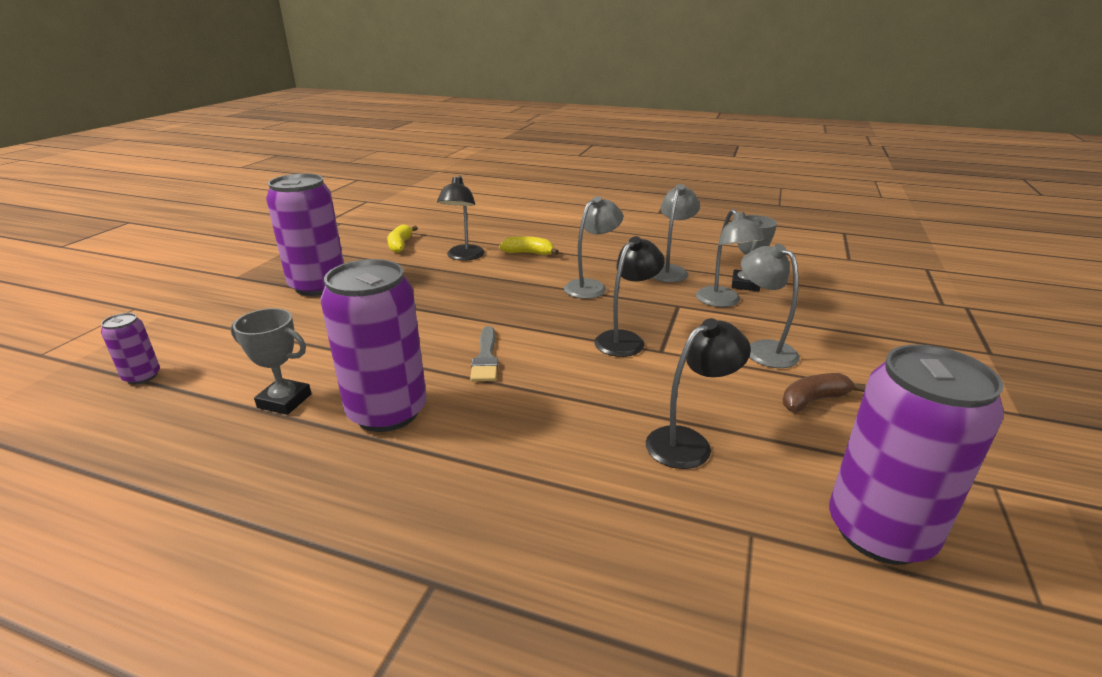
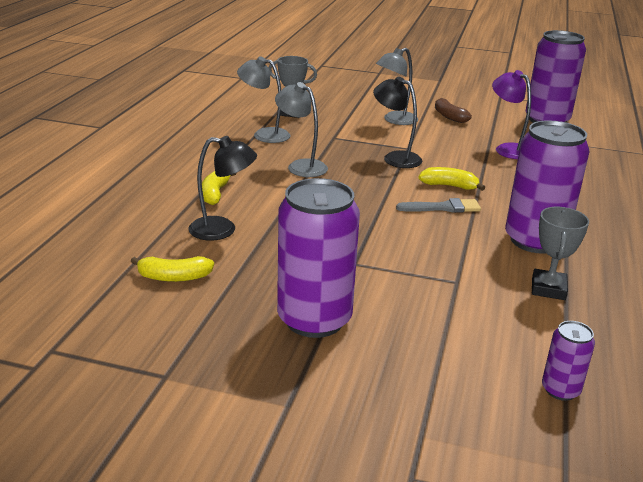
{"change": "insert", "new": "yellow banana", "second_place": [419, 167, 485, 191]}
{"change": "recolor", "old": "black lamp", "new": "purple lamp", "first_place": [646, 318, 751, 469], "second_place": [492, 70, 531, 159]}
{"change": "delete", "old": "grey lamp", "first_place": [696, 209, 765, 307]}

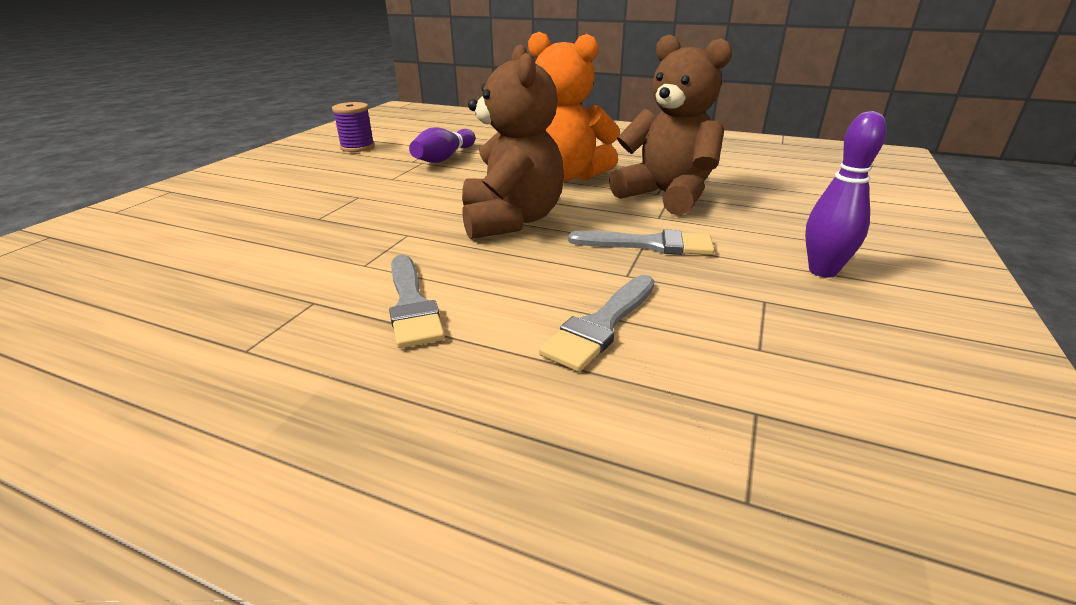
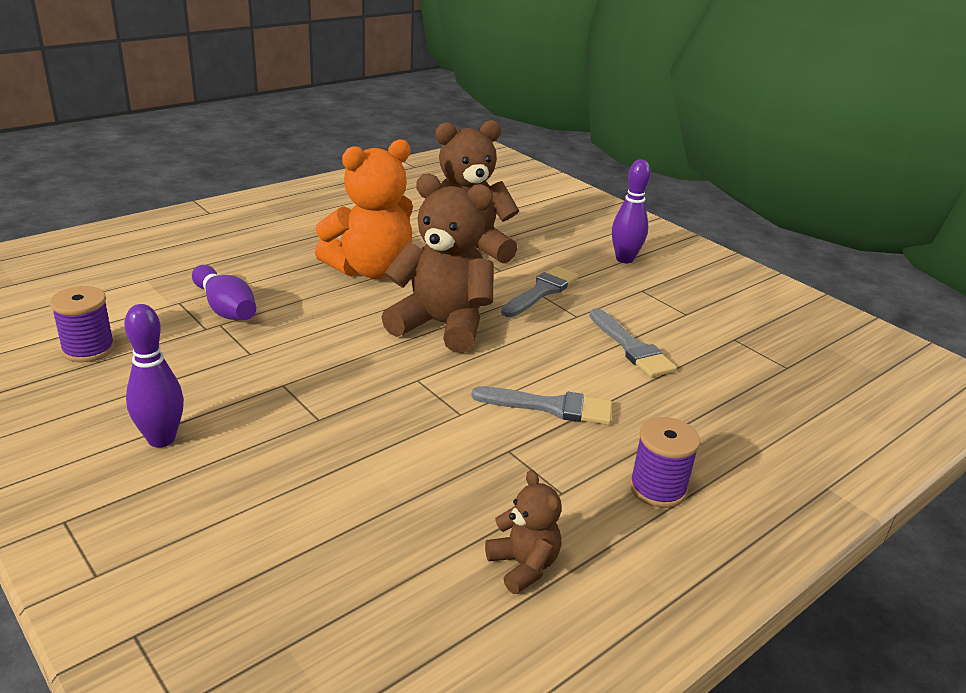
{"change": "insert", "new": "purple bowling pin", "second_place": [124, 304, 184, 448]}
{"change": "insert", "new": "brown teddy bear", "second_place": [485, 470, 562, 594]}
{"change": "insert", "new": "purple spool", "second_place": [629, 417, 700, 508]}

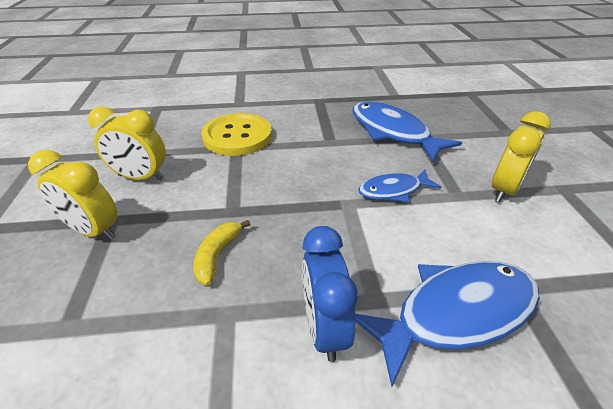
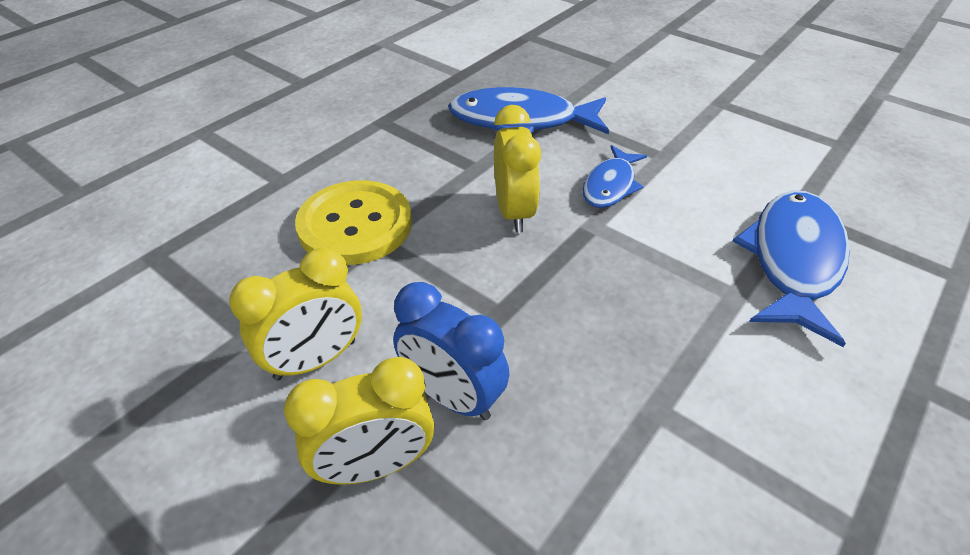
{"change": "move", "old": "blue clock", "first_place": [302, 226, 358, 362], "second_place": [393, 282, 509, 420]}
{"change": "move", "old": "yellow clock", "first_place": [492, 111, 551, 202], "second_place": [494, 105, 541, 233]}
{"change": "delete", "old": "yellow banana", "first_place": [194, 220, 251, 285]}

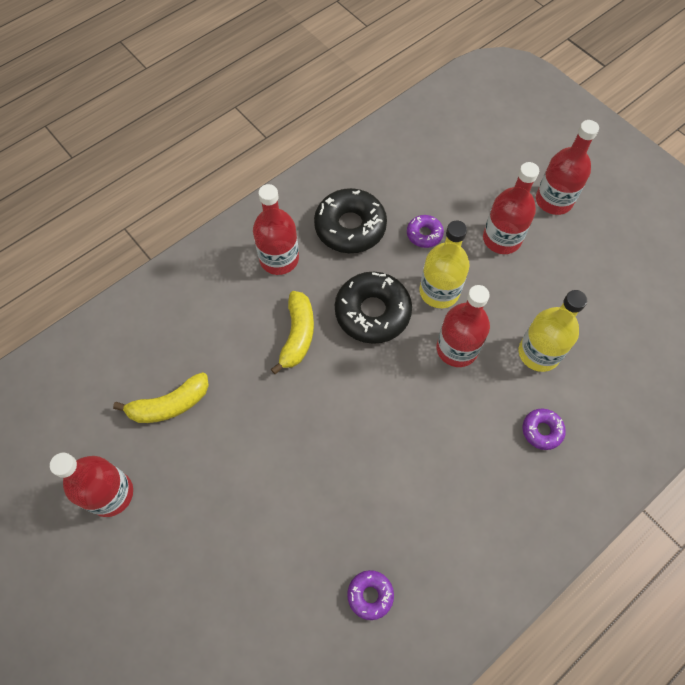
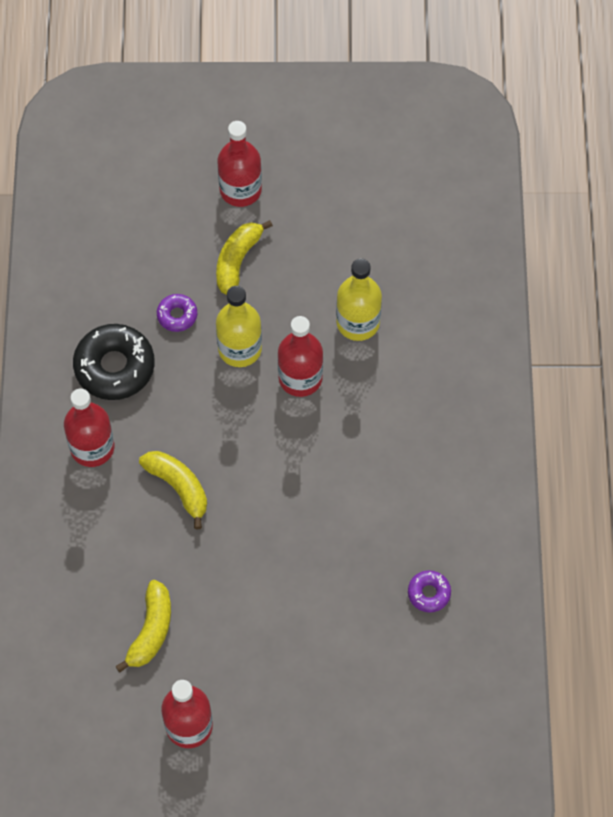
{"change": "replace", "old": "red bottle", "new": "yellow banana", "first_place": [483, 162, 539, 254], "second_place": [216, 220, 273, 295]}
{"change": "delete", "old": "black donut", "first_place": [335, 272, 412, 344]}
{"change": "delete", "old": "purple donut", "first_place": [522, 409, 566, 450]}

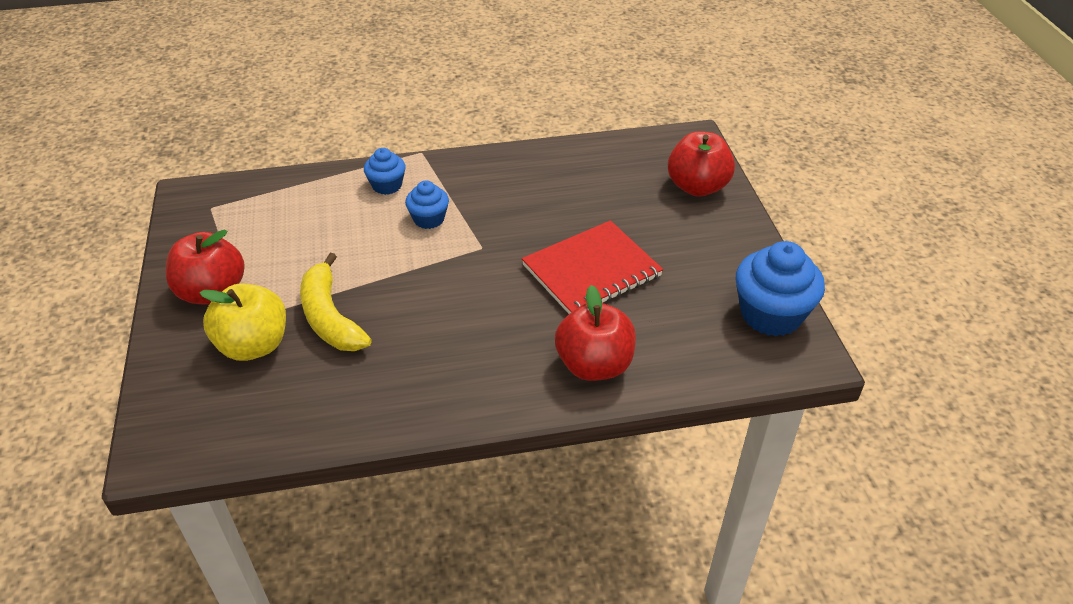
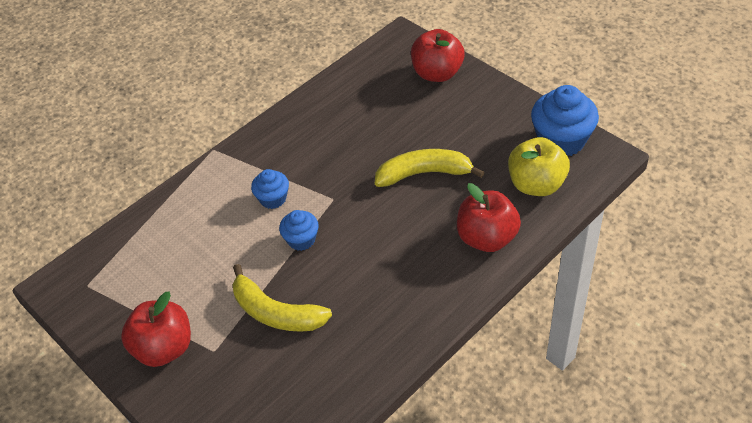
{"change": "move", "old": "blue cupcake", "first_place": [364, 148, 406, 195], "second_place": [279, 210, 319, 251]}
{"change": "replace", "old": "red notebook", "new": "yellow banana", "first_place": [522, 220, 663, 314], "second_place": [375, 149, 485, 187]}
{"change": "move", "old": "yellow apple", "first_place": [200, 283, 286, 361], "second_place": [508, 137, 570, 196]}

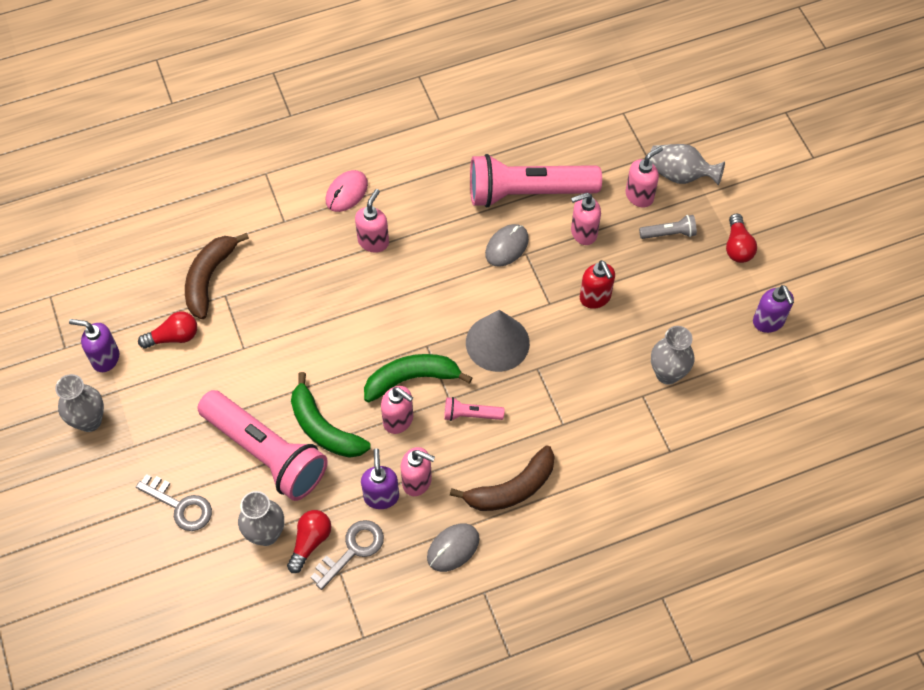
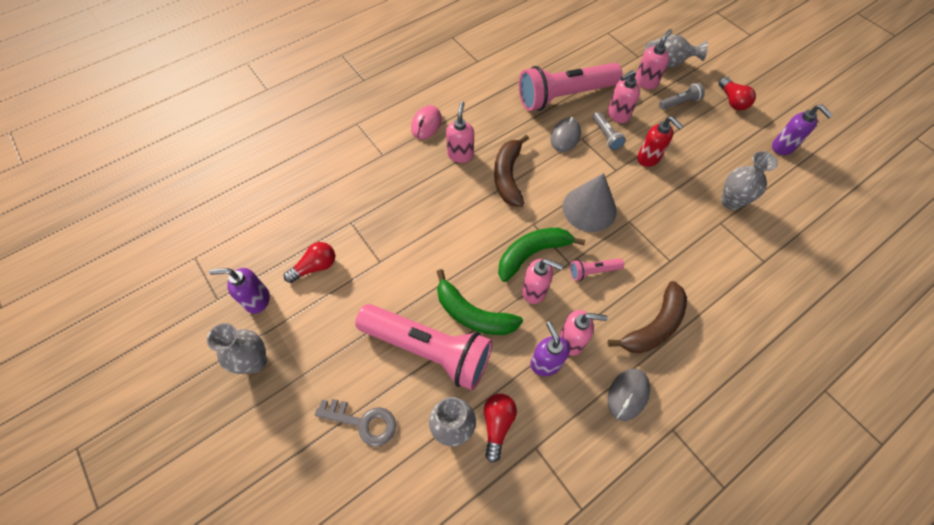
{"change": "move", "old": "brown banana", "first_place": [185, 233, 249, 319], "second_place": [494, 135, 529, 207]}
{"change": "insert", "new": "grey flashlight", "second_place": [593, 112, 626, 150]}
{"change": "delete", "old": "grey key", "first_place": [311, 520, 384, 590]}

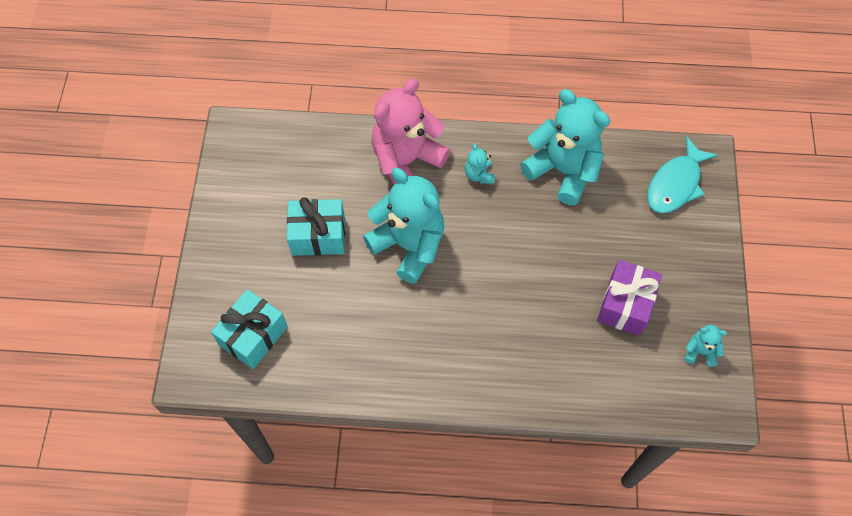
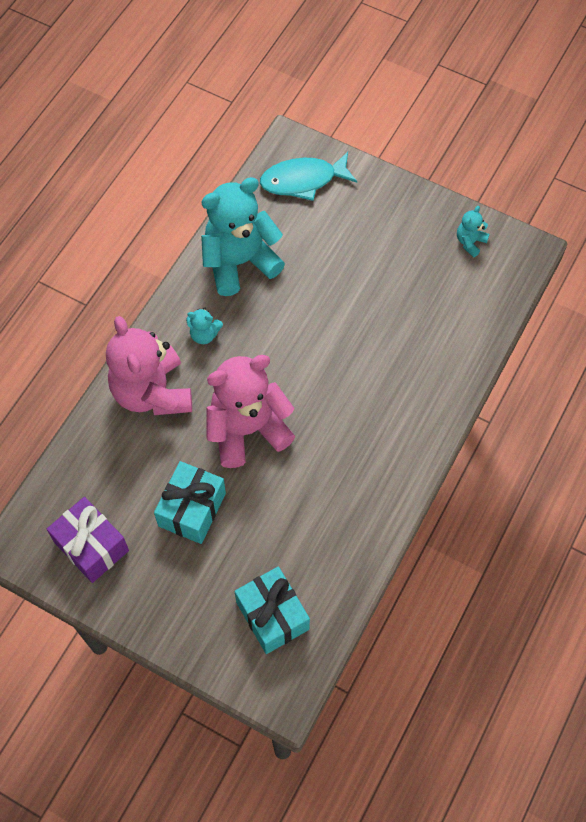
{"change": "move", "old": "purple gift", "first_place": [597, 260, 662, 336], "second_place": [47, 497, 129, 583]}
{"change": "recolor", "old": "turquoise teddy bear", "new": "pink teddy bear", "first_place": [363, 168, 444, 284], "second_place": [207, 355, 296, 468]}
{"change": "rotate", "old": "turquoise fish", "first_place": [647, 136, 718, 213], "second_place": [260, 152, 357, 201], "degrees": 105}

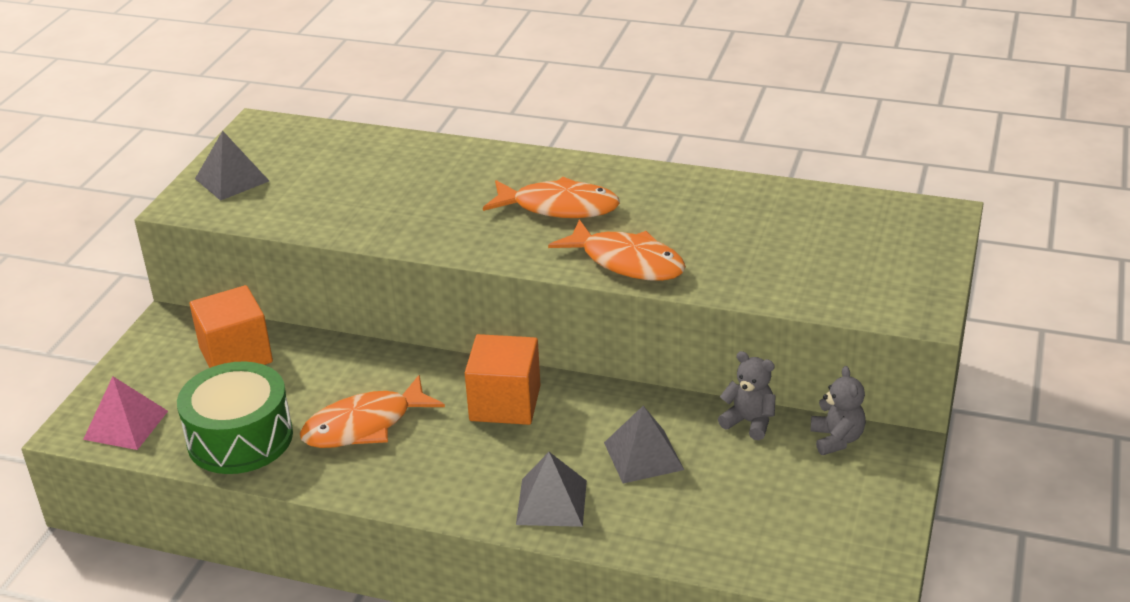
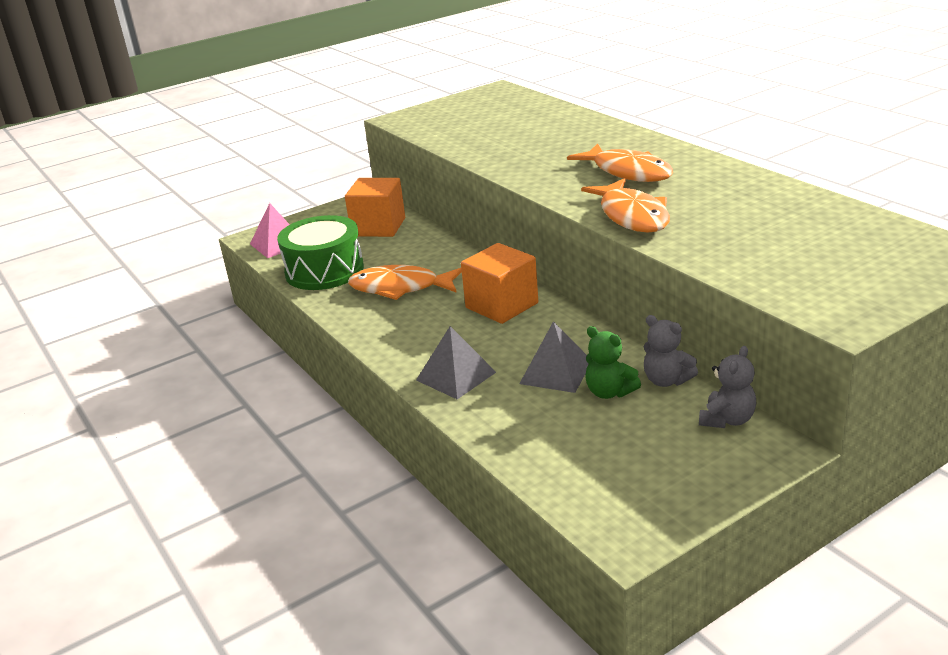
{"change": "insert", "new": "green teddy bear", "second_place": [585, 326, 641, 399]}
{"change": "rotate", "old": "grey teddy bear", "first_place": [718, 351, 776, 440], "second_place": [644, 315, 698, 387], "degrees": 150}
{"change": "delete", "old": "grey pyramid", "first_place": [195, 131, 269, 201]}

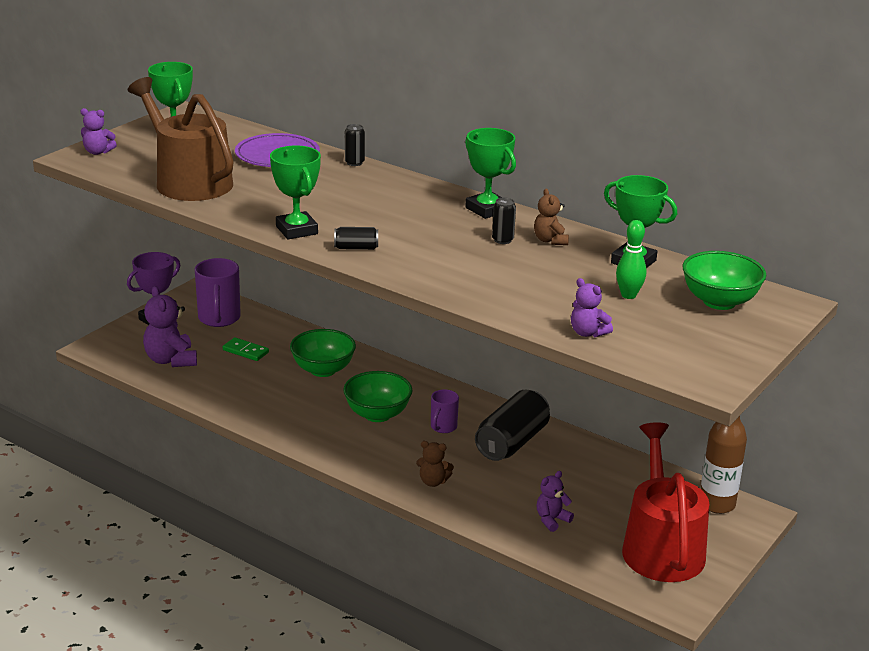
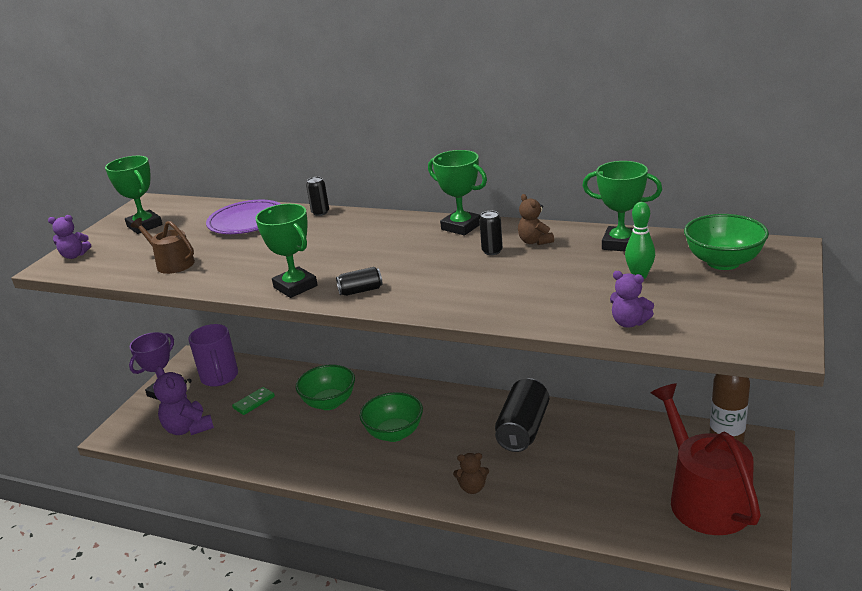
{"change": "resize", "old": "brown watering can", "first_place": [127, 77, 234, 201], "second_place": [131, 218, 195, 274], "factor": 0.51}
{"change": "rotate", "old": "green domino", "first_place": [223, 337, 269, 361], "second_place": [232, 387, 275, 415], "degrees": -60}
{"change": "delete", "old": "purple mug", "first_place": [431, 389, 459, 433]}
{"change": "delete", "old": "purple teddy bear", "first_place": [536, 471, 574, 532]}

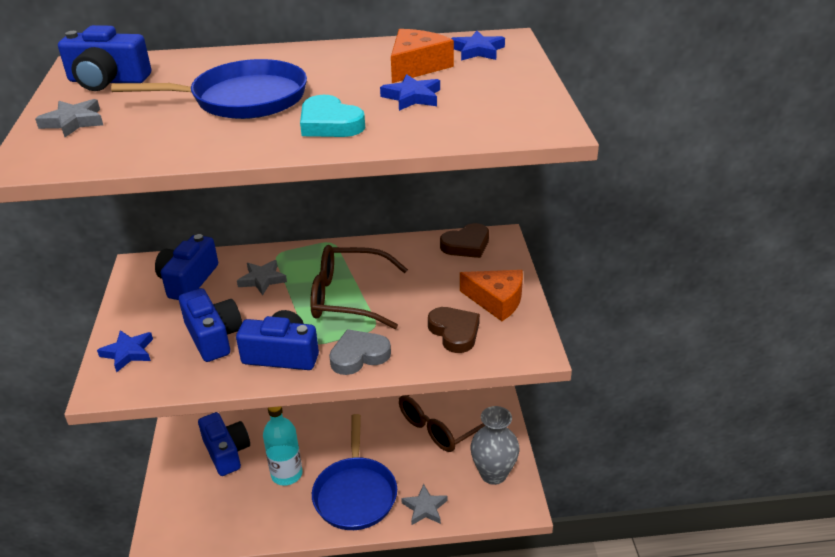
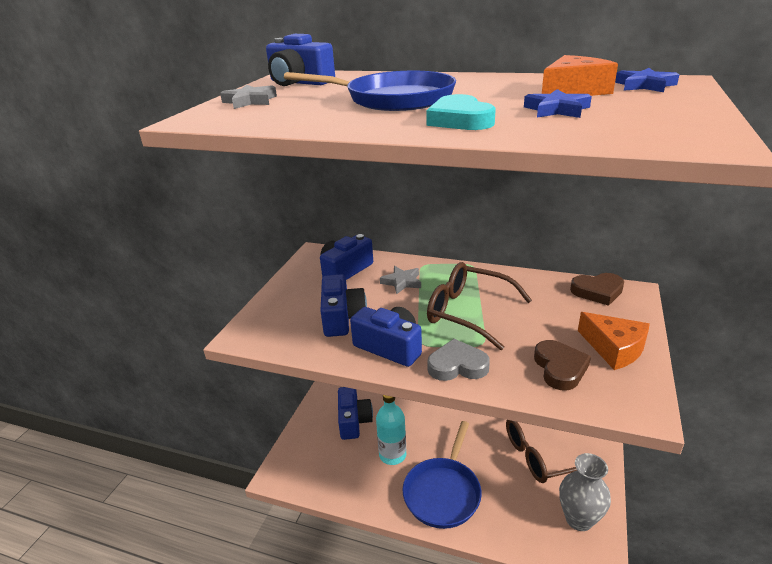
{"change": "delete", "old": "blue star", "first_place": [97, 330, 153, 372]}
{"change": "delete", "old": "grey star", "first_place": [401, 484, 448, 525]}

